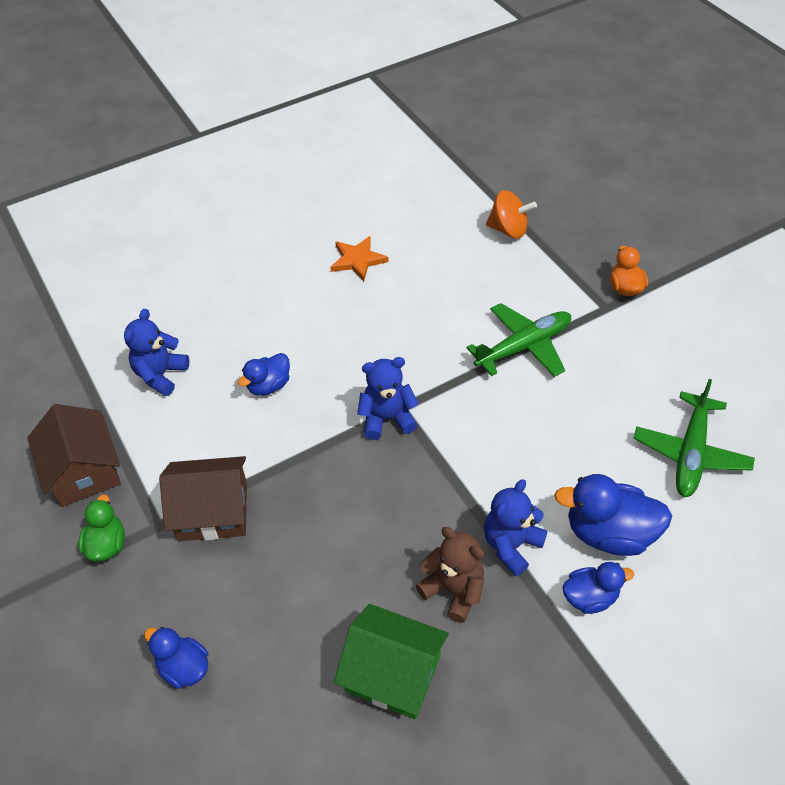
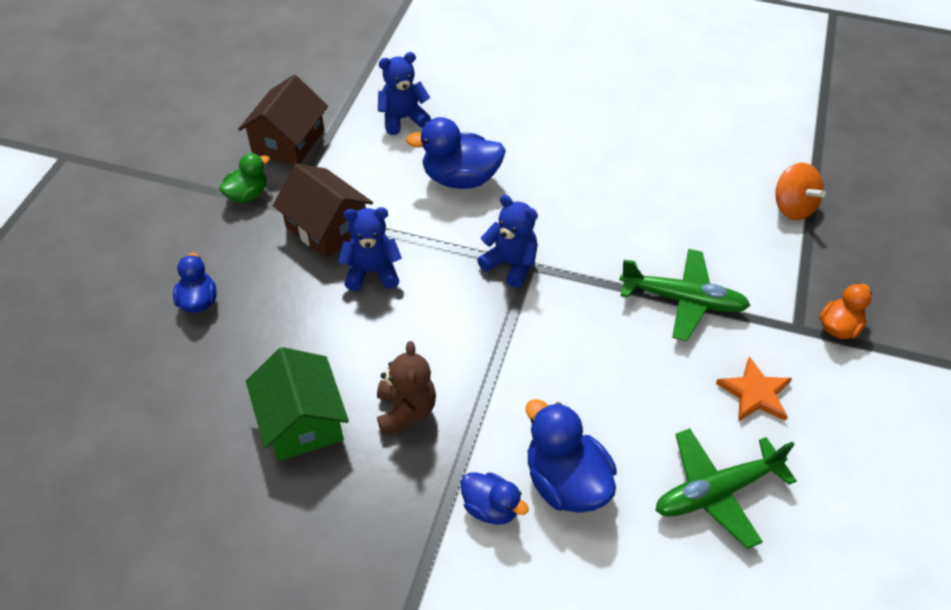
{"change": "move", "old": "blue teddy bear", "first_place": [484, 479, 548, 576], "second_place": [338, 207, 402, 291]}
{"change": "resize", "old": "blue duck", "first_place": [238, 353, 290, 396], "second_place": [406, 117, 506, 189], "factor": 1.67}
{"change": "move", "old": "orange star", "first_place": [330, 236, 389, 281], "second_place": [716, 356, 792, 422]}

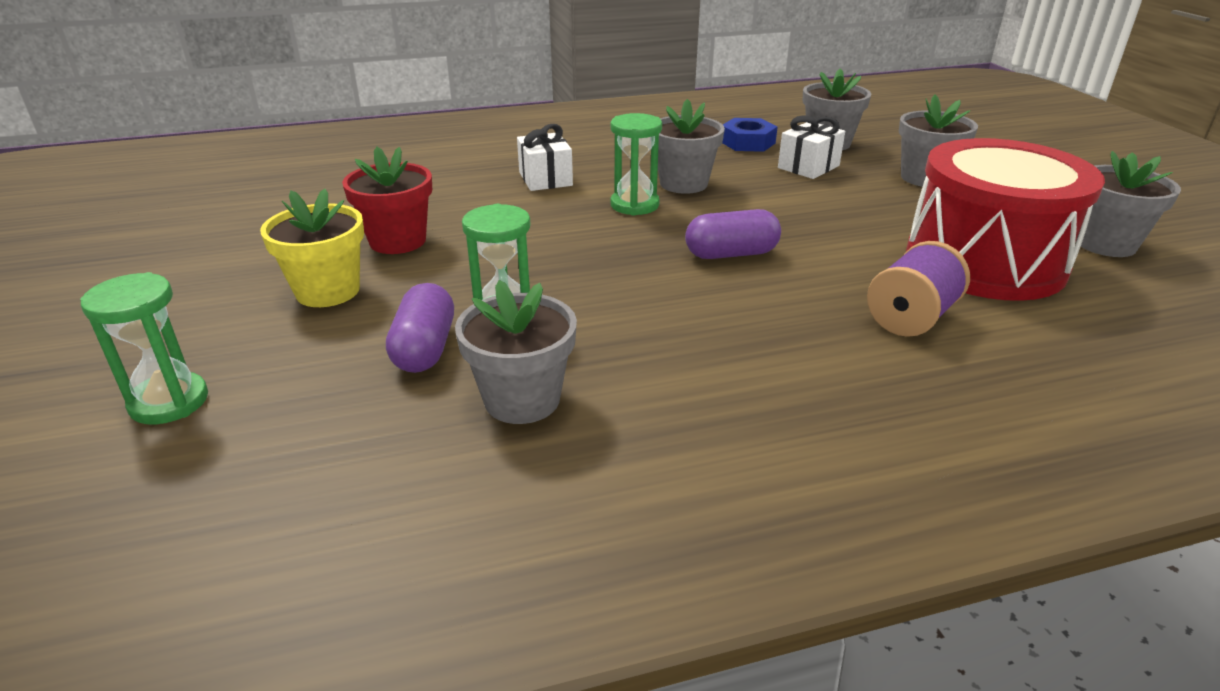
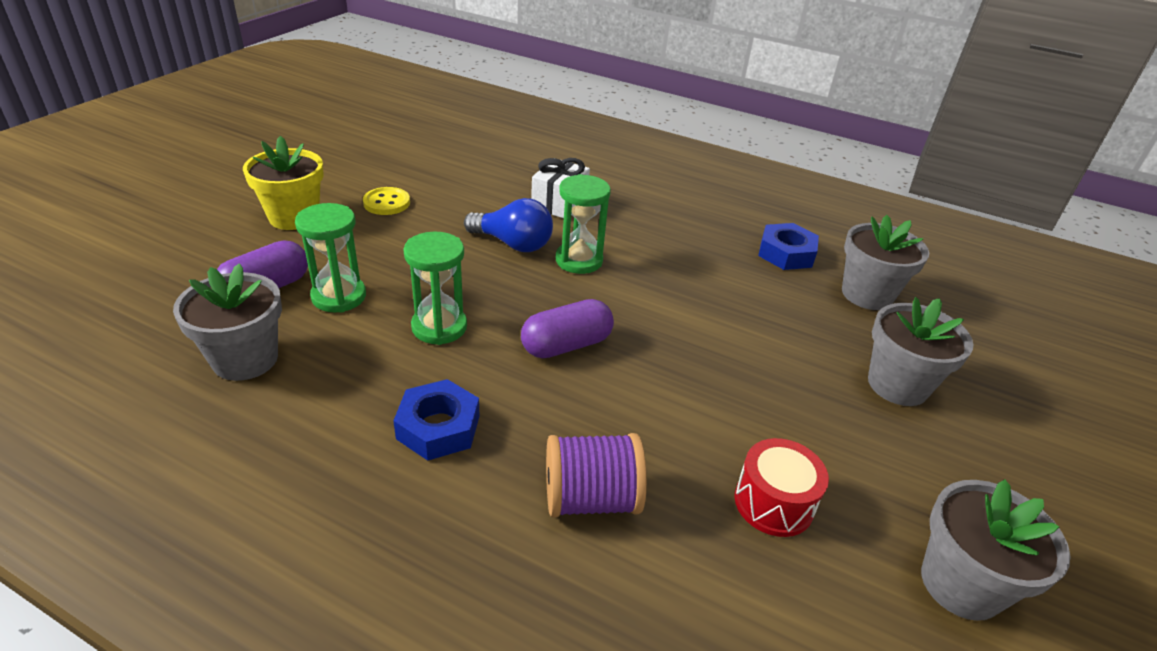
{"change": "replace", "old": "red flower pot", "new": "yellow button", "first_place": [342, 147, 432, 254], "second_place": [363, 187, 410, 215]}
{"change": "insert", "new": "blue nut", "second_place": [393, 379, 479, 461]}
{"change": "move", "old": "green hourglass", "first_place": [80, 272, 208, 424], "second_place": [403, 232, 467, 345]}
{"change": "insert", "new": "blue light bulb", "second_place": [464, 198, 553, 252]}
{"change": "rotate", "old": "purple capsule", "first_place": [685, 209, 781, 259], "second_place": [521, 299, 614, 358], "degrees": -60}
{"change": "resize", "old": "red drum", "first_place": [906, 138, 1105, 301], "second_place": [734, 438, 829, 537], "factor": 0.43}
{"change": "delete", "old": "grey flower pot", "first_place": [658, 99, 725, 194]}
{"change": "delete", "old": "white gift", "first_place": [778, 115, 845, 179]}

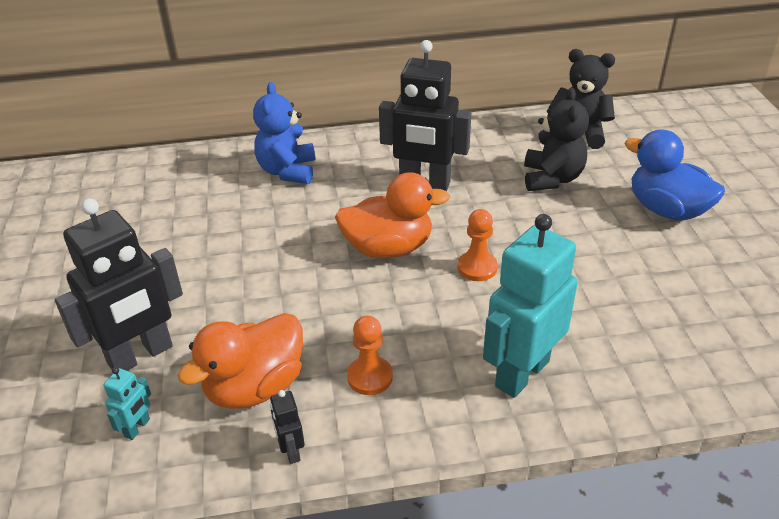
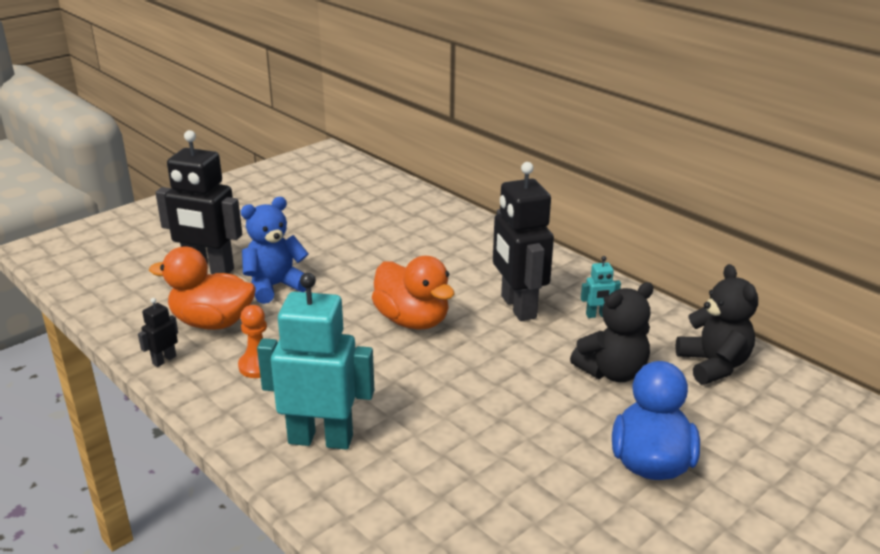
{"change": "move", "old": "blue teddy bear", "first_place": [253, 82, 315, 184], "second_place": [241, 197, 309, 304]}
{"change": "move", "old": "turquoise robot", "first_place": [103, 367, 151, 440], "second_place": [581, 256, 621, 318]}
{"change": "delete", "old": "orange pawn", "first_place": [458, 209, 498, 281]}

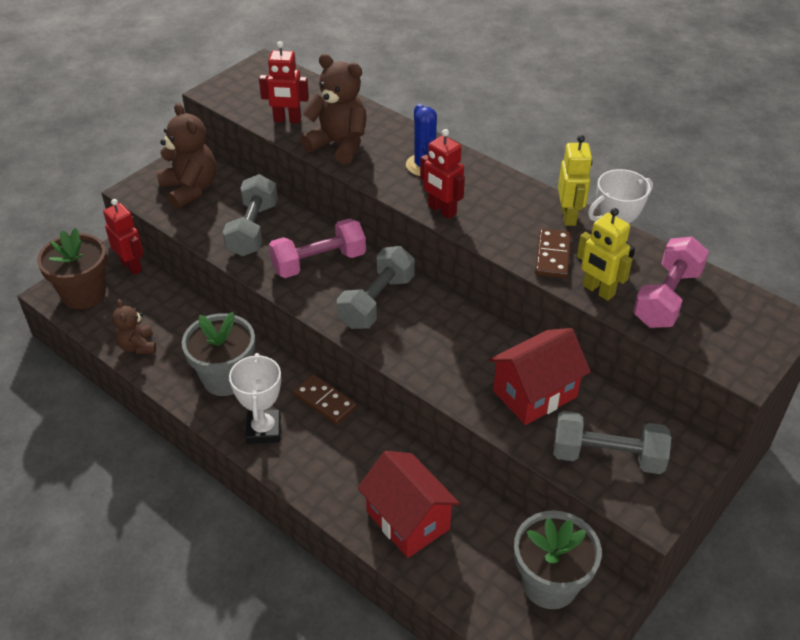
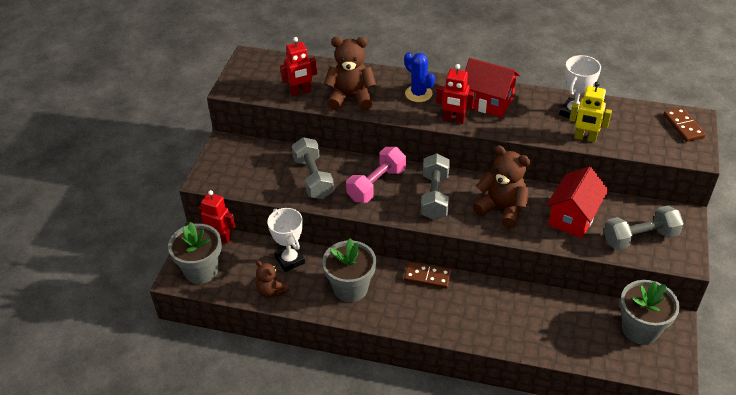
{"change": "recolor", "old": "brown flower pot", "new": "grey flower pot", "first_place": [37, 228, 107, 309], "second_place": [168, 222, 222, 284]}
{"change": "move", "old": "white trophy", "first_place": [229, 353, 281, 444], "second_place": [267, 208, 305, 272]}
{"change": "move", "old": "red house", "first_place": [357, 451, 460, 558], "second_place": [465, 58, 520, 118]}
{"change": "move", "old": "brown teddy bear", "first_place": [156, 103, 216, 209], "second_place": [473, 145, 530, 228]}
{"change": "move", "old": "brown domino", "first_place": [535, 229, 571, 278], "second_place": [663, 108, 706, 142]}
{"change": "delete", "old": "yellow robot", "first_place": [558, 135, 592, 226]}
{"change": "delete", "old": "pink dumbbell", "first_place": [633, 237, 709, 328]}

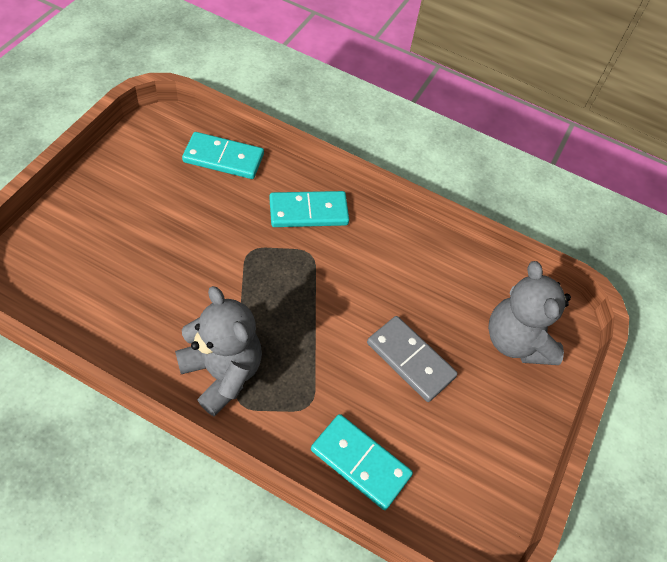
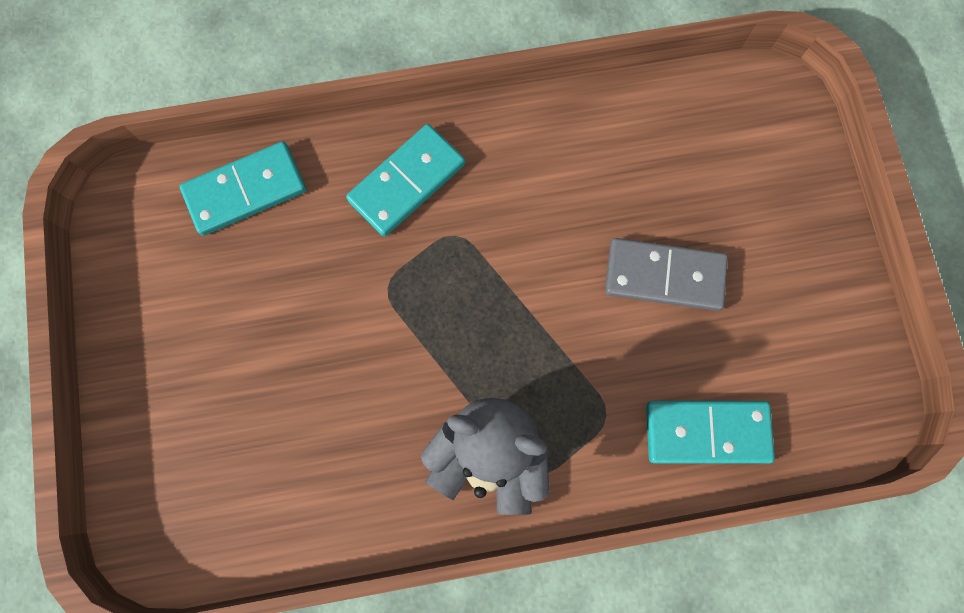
{"change": "delete", "old": "grey teddy bear", "first_place": [488, 261, 571, 365]}

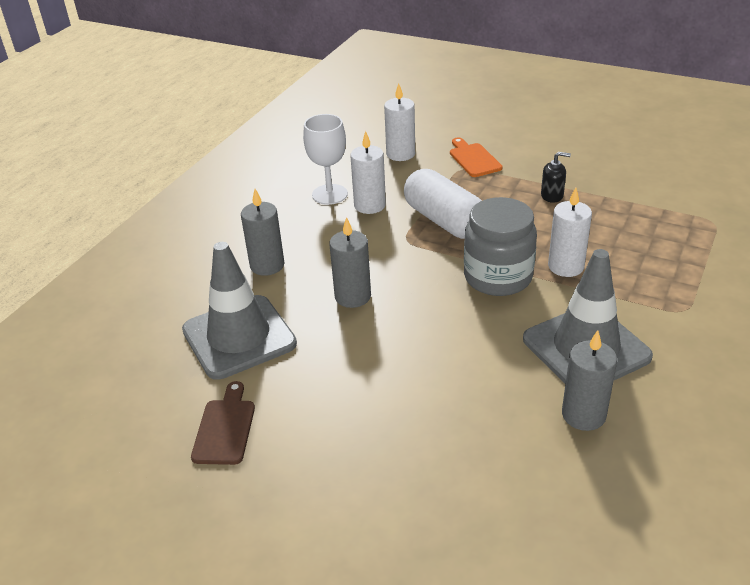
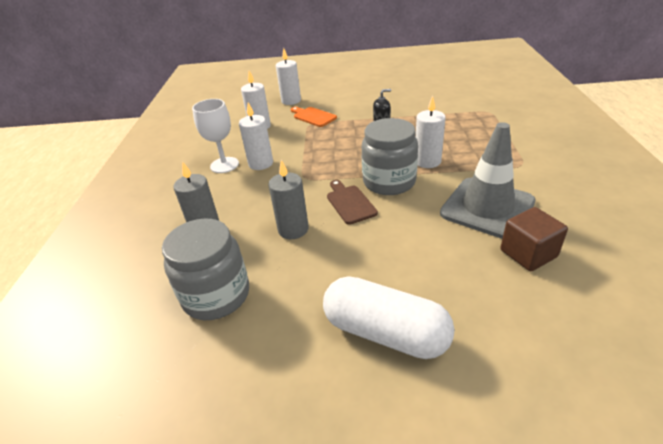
{"change": "replace", "old": "grey traffic cone", "new": "grey jar", "first_place": [182, 242, 297, 380], "second_place": [162, 219, 249, 320]}
{"change": "insert", "new": "white candle", "second_place": [276, 48, 301, 105]}
{"change": "move", "old": "white capsule", "first_place": [404, 169, 482, 239], "second_place": [323, 277, 455, 359]}
{"change": "move", "old": "brown cutting board", "first_place": [191, 381, 255, 465], "second_place": [327, 180, 378, 225]}
{"change": "replace", "old": "grey candle", "new": "brown cube", "first_place": [562, 330, 617, 431], "second_place": [500, 207, 568, 271]}

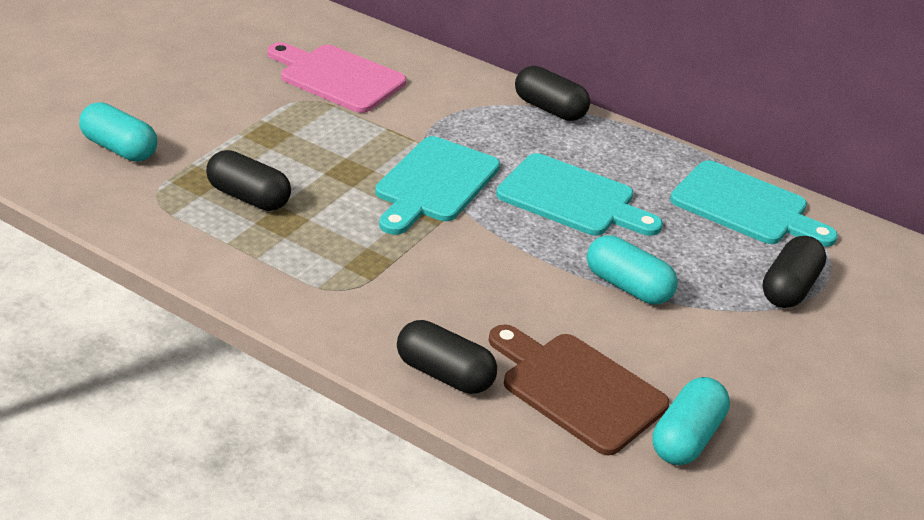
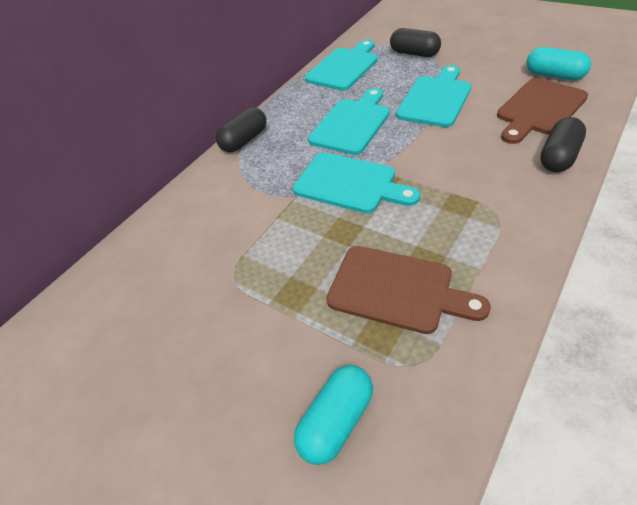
{"change": "replace", "old": "black capsule", "new": "brown cutting board", "first_place": [206, 150, 291, 211], "second_place": [326, 246, 491, 334]}
{"change": "replace", "old": "turquoise capsule", "new": "turquoise cutting board", "first_place": [587, 235, 678, 304], "second_place": [396, 65, 471, 127]}
{"change": "delete", "old": "pink cutting board", "first_place": [267, 42, 406, 113]}

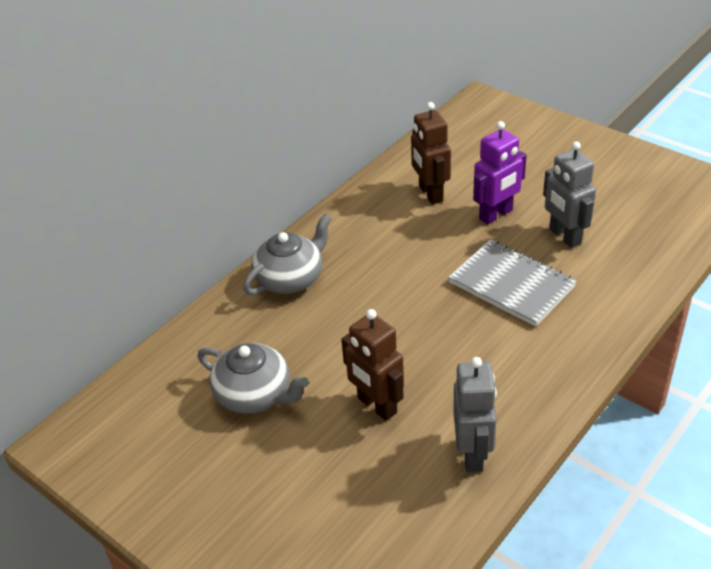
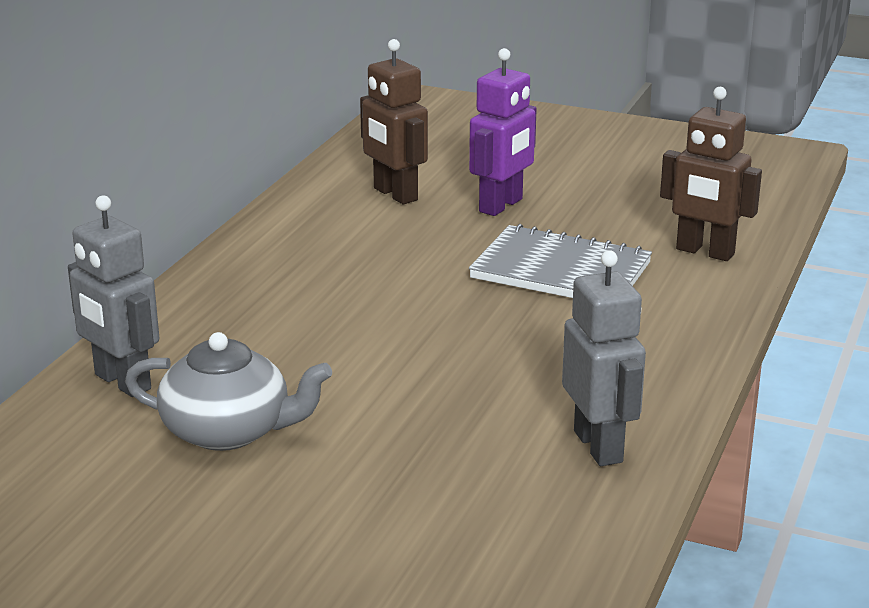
{"change": "move", "old": "grey robot", "first_place": [543, 141, 596, 248], "second_place": [68, 195, 159, 397]}
{"change": "move", "old": "brown robot", "first_place": [341, 309, 404, 421], "second_place": [660, 87, 762, 261]}
{"change": "delete", "old": "grey teapot", "first_place": [243, 214, 331, 295]}

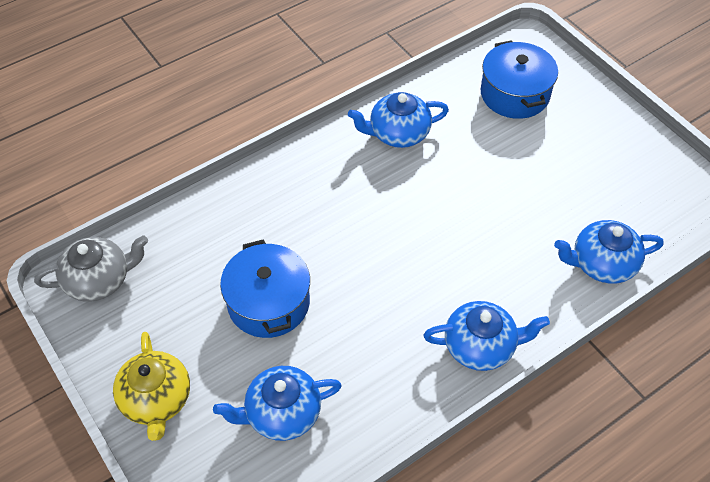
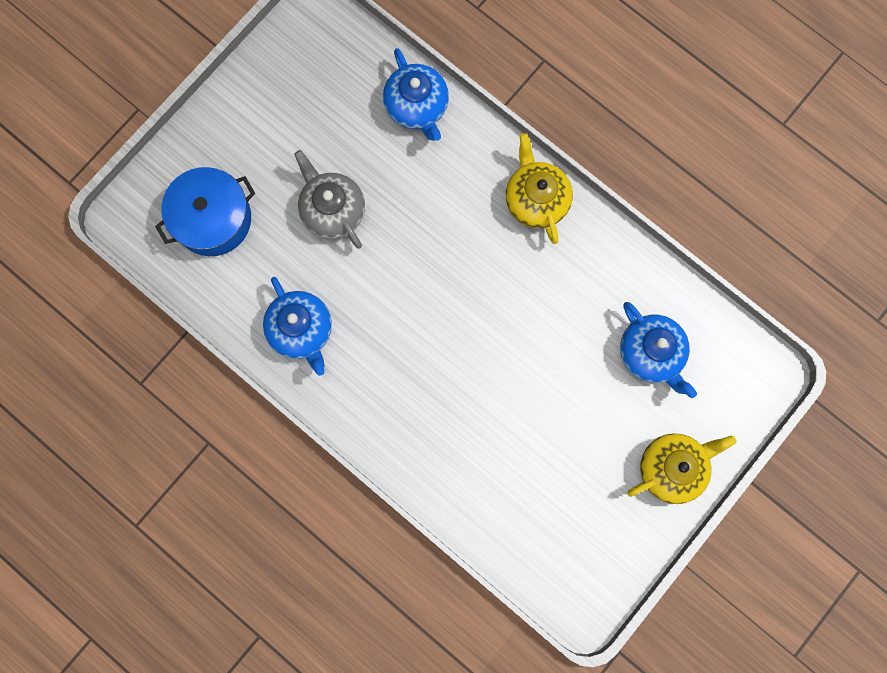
{"change": "move", "old": "grey teapot", "first_place": [34, 235, 148, 302], "second_place": [294, 150, 365, 248]}
{"change": "recolor", "old": "blue teapot", "new": "yellow teapot", "first_place": [423, 301, 550, 371], "second_place": [506, 133, 573, 244]}
{"change": "delete", "old": "blue pot", "first_place": [220, 240, 310, 338]}

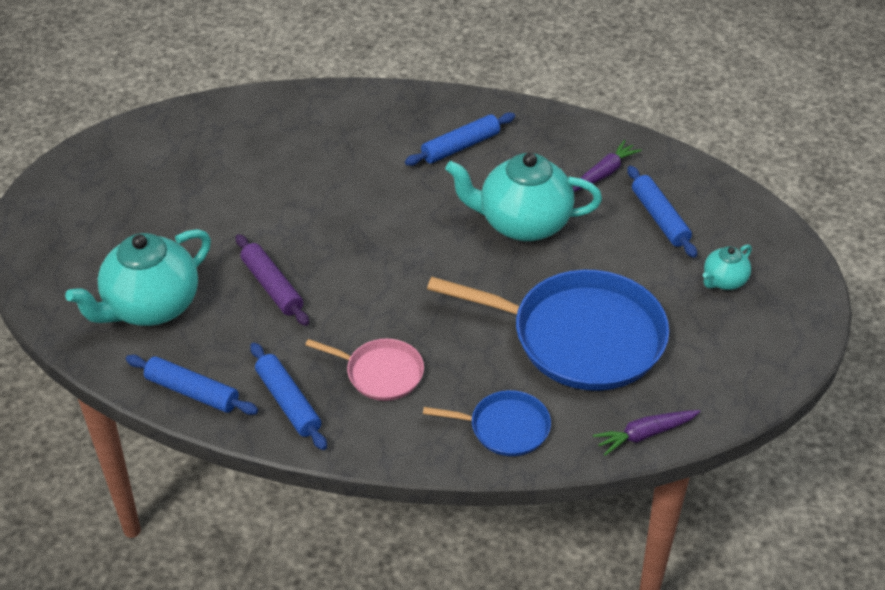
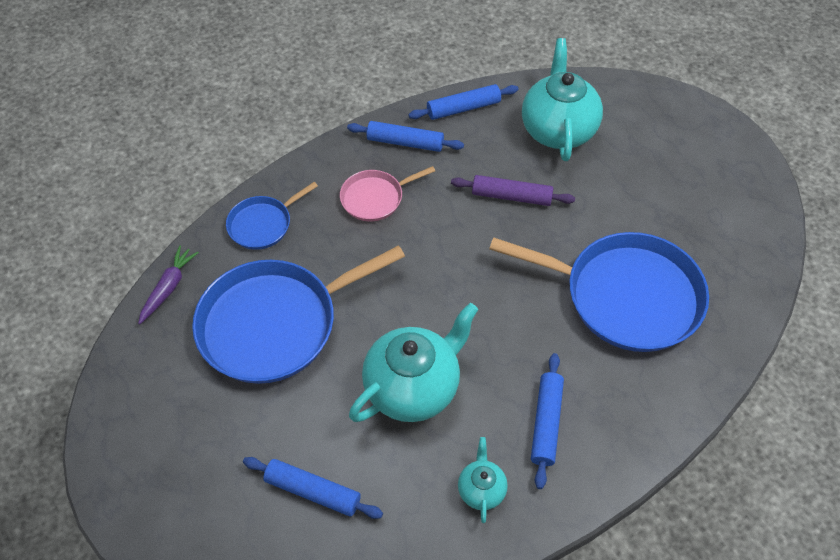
{"change": "move", "old": "turquoise teapot", "first_place": [703, 244, 752, 290], "second_place": [458, 437, 508, 523]}
{"change": "insert", "new": "blue pan", "second_place": [489, 232, 709, 352]}
{"change": "delete", "old": "purple carrot", "first_place": [573, 140, 642, 192]}

